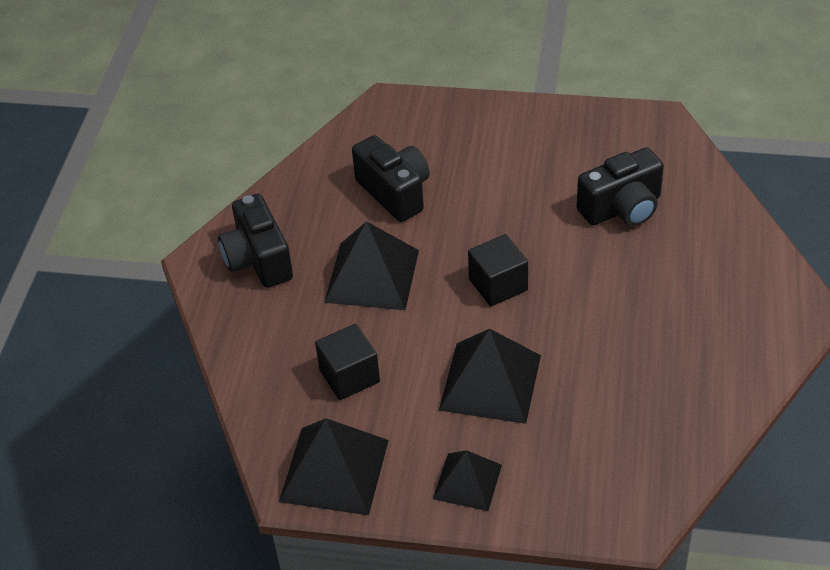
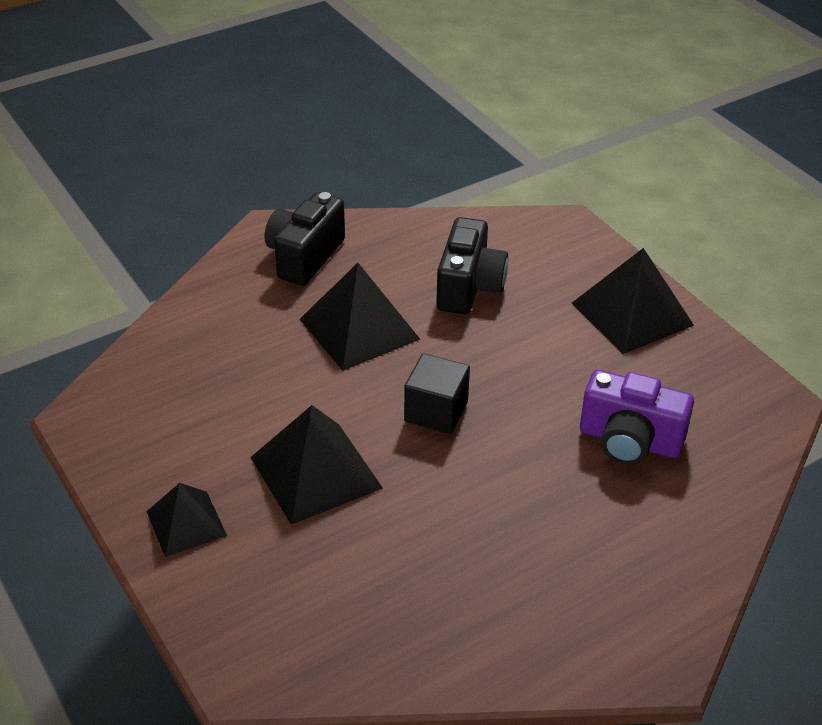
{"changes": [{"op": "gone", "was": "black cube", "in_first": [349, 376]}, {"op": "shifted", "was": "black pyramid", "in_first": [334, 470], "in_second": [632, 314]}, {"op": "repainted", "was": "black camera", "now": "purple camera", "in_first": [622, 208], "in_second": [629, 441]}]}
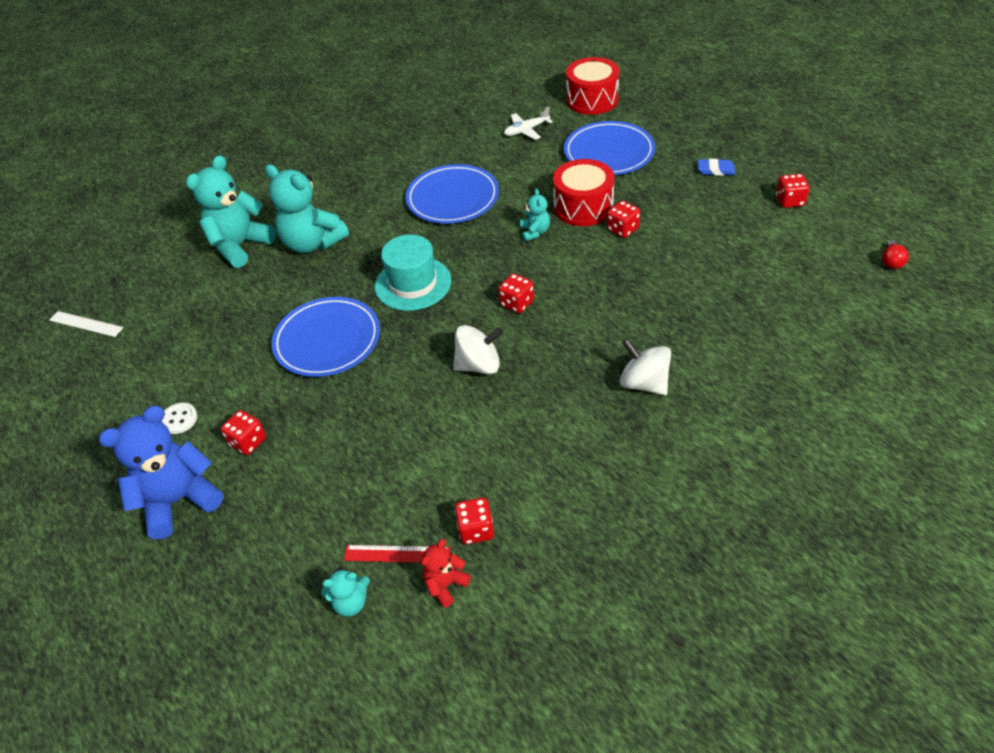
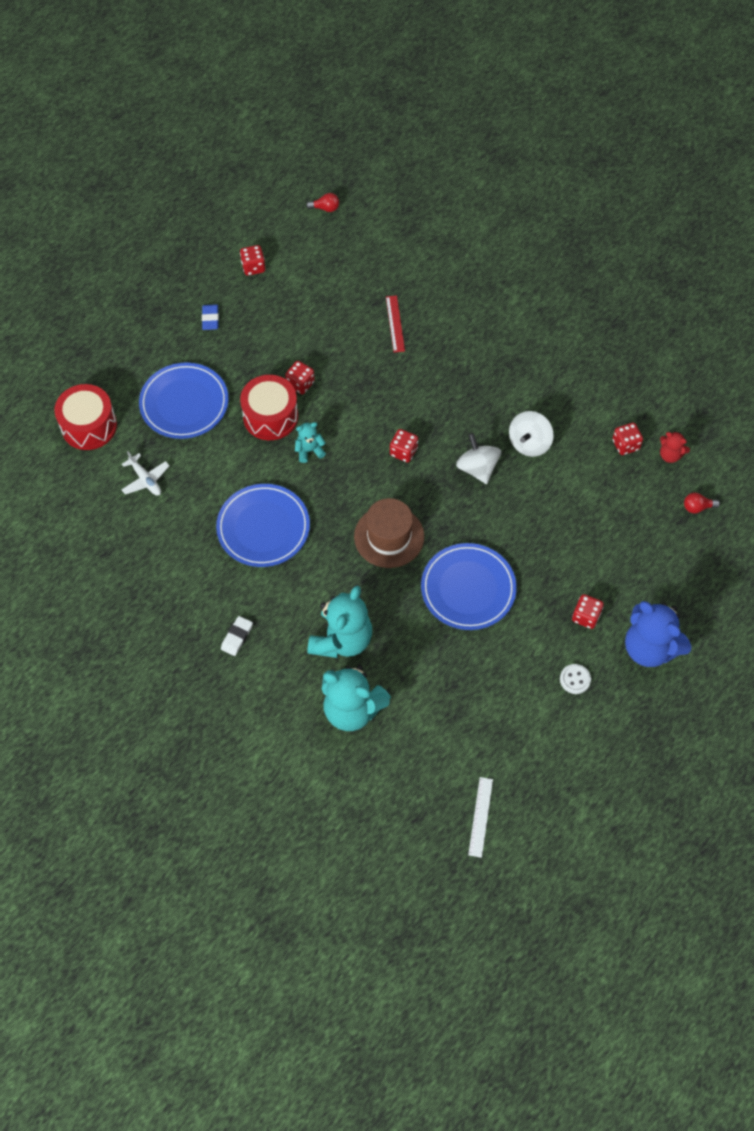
{"changes": [{"op": "new", "now": "white eraser", "in_second": [237, 637]}, {"op": "shifted", "was": "red ruler", "in_first": [397, 554], "in_second": [395, 323]}, {"op": "shifted", "was": "white spinning top", "in_first": [644, 383], "in_second": [529, 443]}, {"op": "swapped", "was": "turquoise teddy bear", "now": "red light bulb", "in_first": [351, 602], "in_second": [697, 507]}, {"op": "repainted", "was": "turquoise hat", "now": "brown hat", "in_first": [413, 283], "in_second": [389, 536]}]}
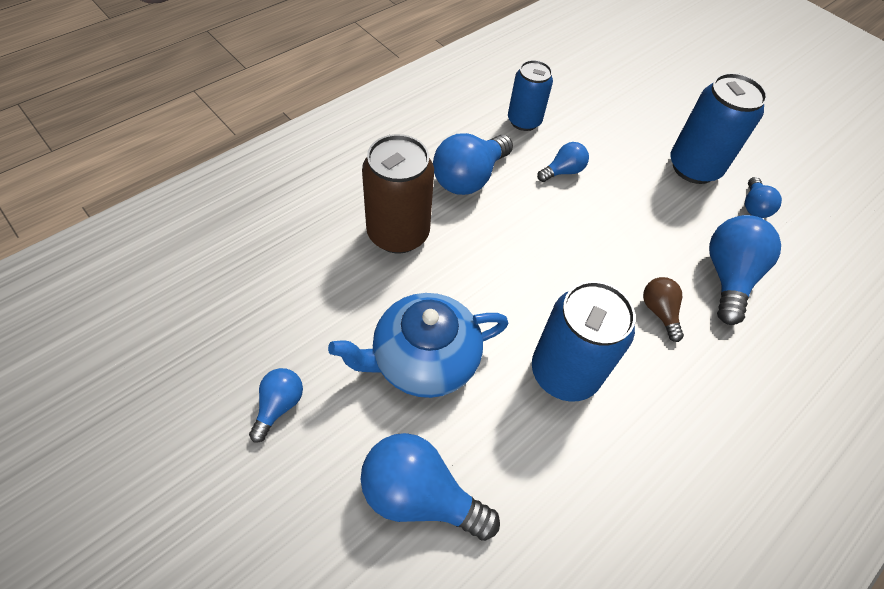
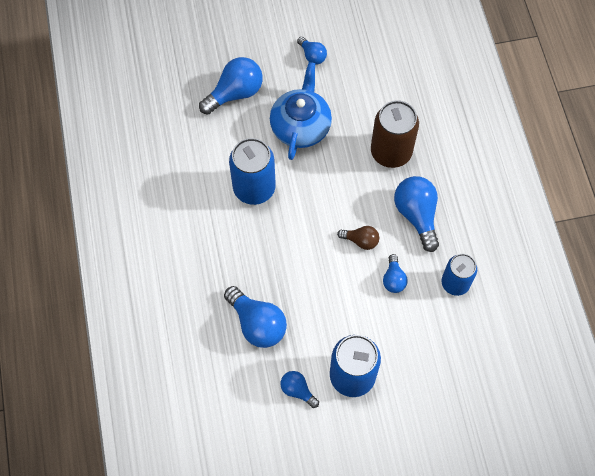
{"changes": [{"op": "shifted", "was": "brown light bulb", "in_first": [659, 312], "in_second": [361, 241]}]}
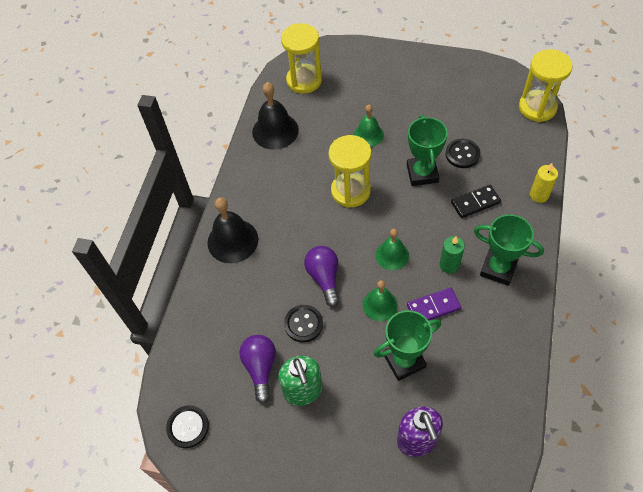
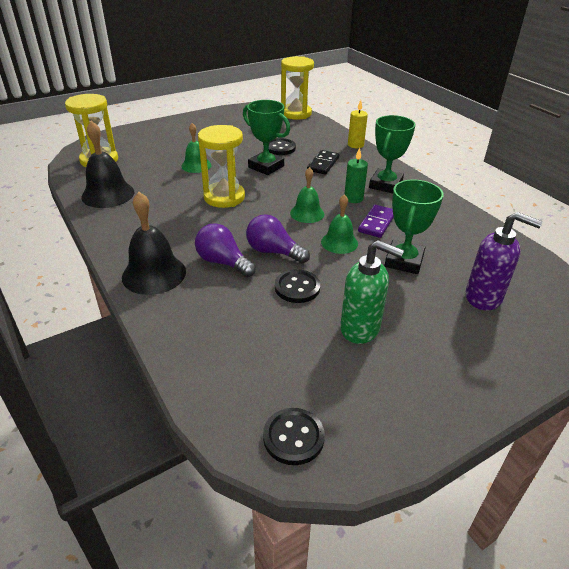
{"changes": [{"op": "shifted", "was": "purple light bulb", "in_first": [260, 368], "in_second": [223, 262]}, {"op": "rotated", "was": "green trophy", "in_first": [498, 269], "in_second": [385, 185], "clockwise": -45}]}
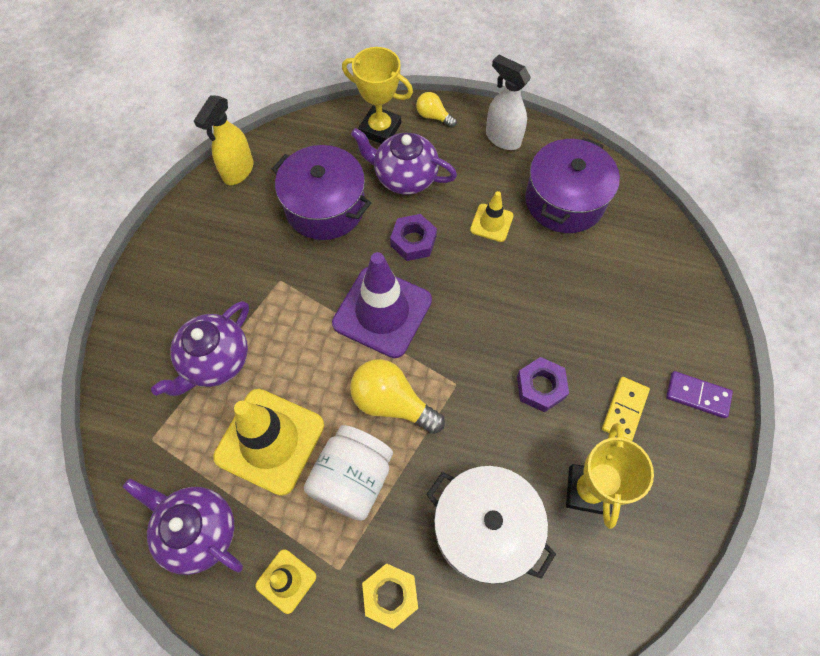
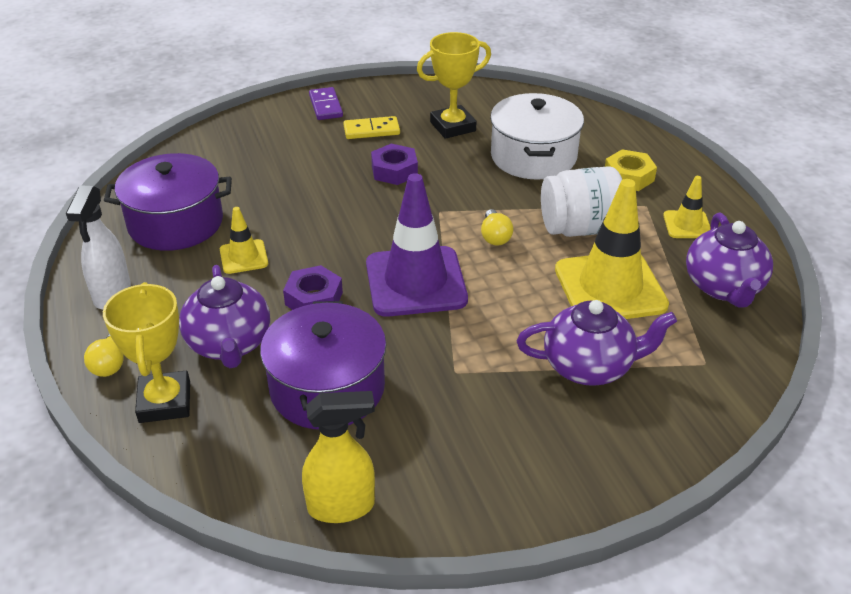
{"changes": [{"op": "scaled", "was": "yellow light bulb", "in_first": [392, 402], "in_second": [495, 237], "ratio": 0.55}]}
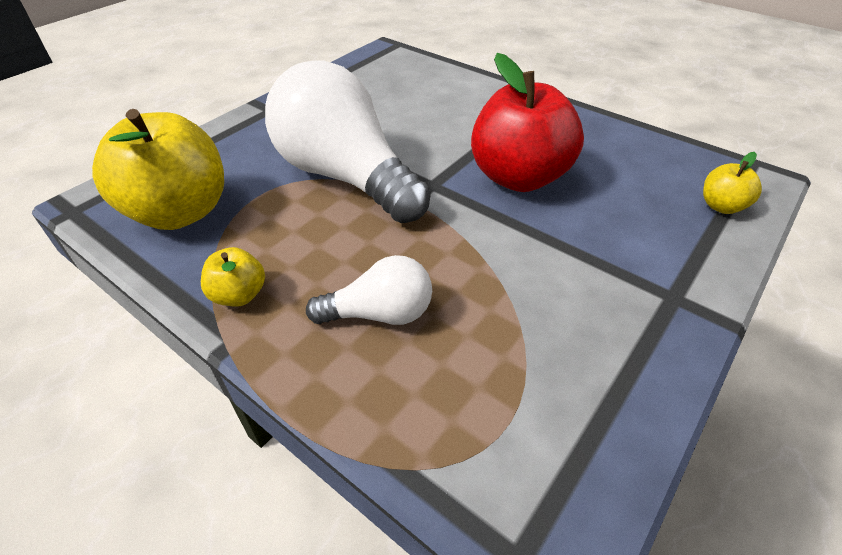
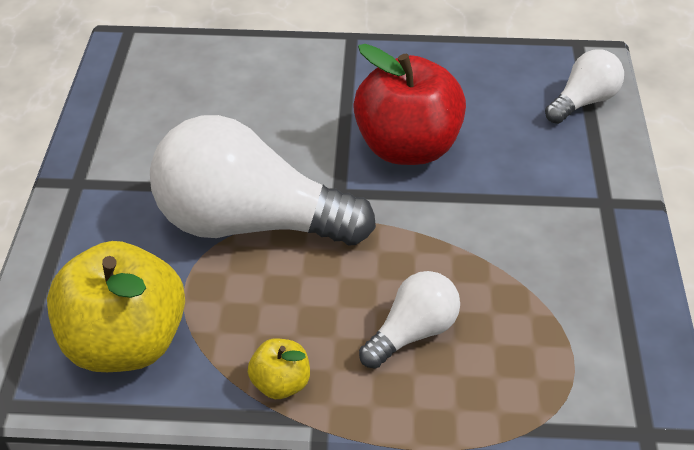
{"changes": [{"op": "swapped", "was": "yellow apple", "now": "white light bulb", "in_first": [721, 206], "in_second": [583, 102]}]}
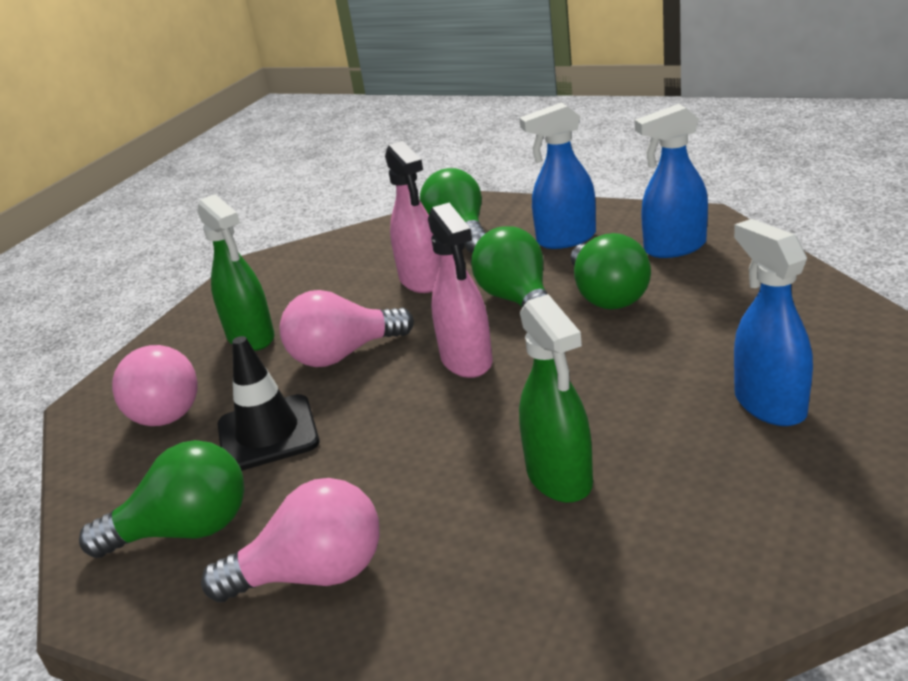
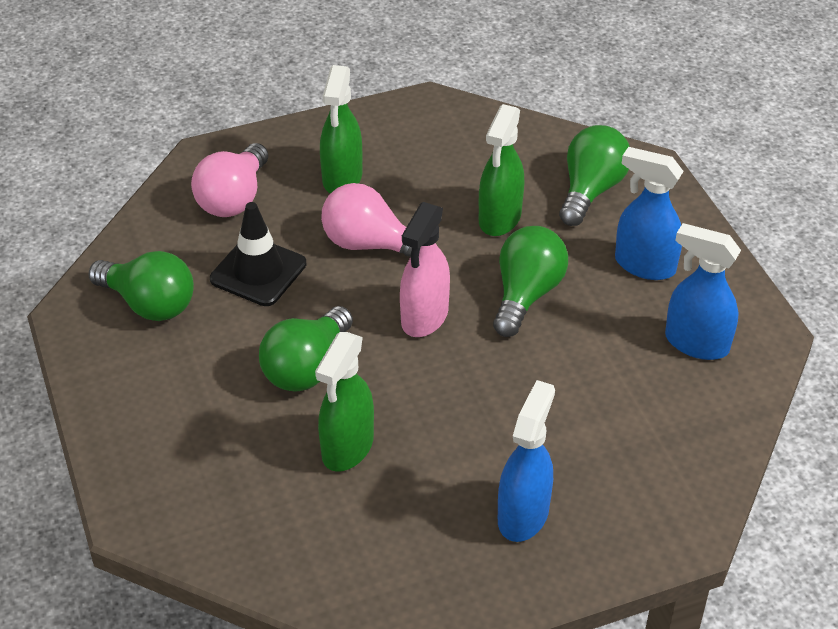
{"changes": [{"op": "gone", "was": "pink light bulb", "in_first": [313, 574]}, {"op": "shifted", "was": "green light bulb", "in_first": [607, 296], "in_second": [306, 367]}, {"op": "repainted", "was": "pink spray bottle", "now": "green spray bottle", "in_first": [422, 281], "in_second": [499, 218]}]}
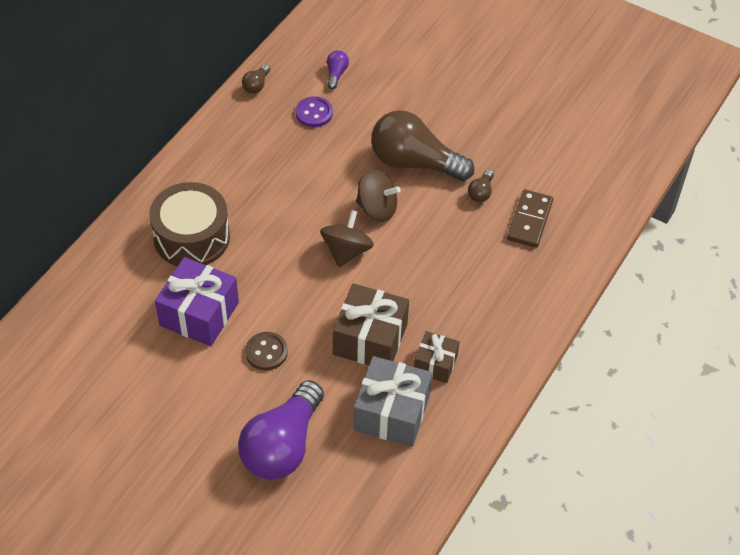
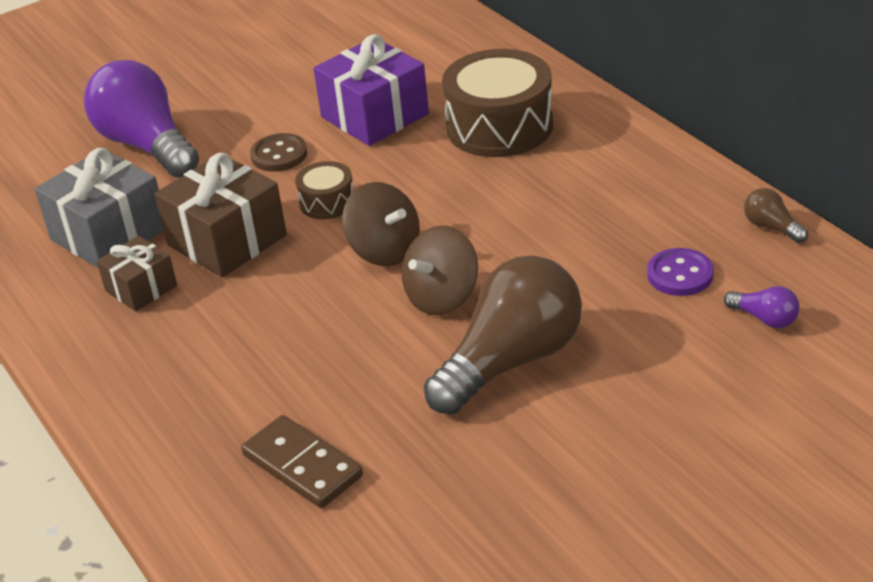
{"changes": [{"op": "gone", "was": "brown light bulb", "in_first": [481, 192]}, {"op": "new", "now": "brown drum", "in_second": [327, 202]}]}
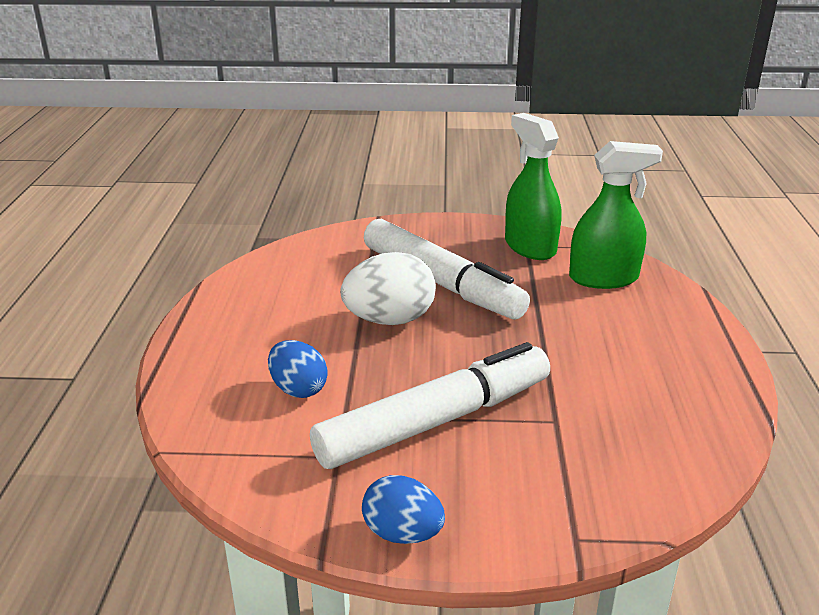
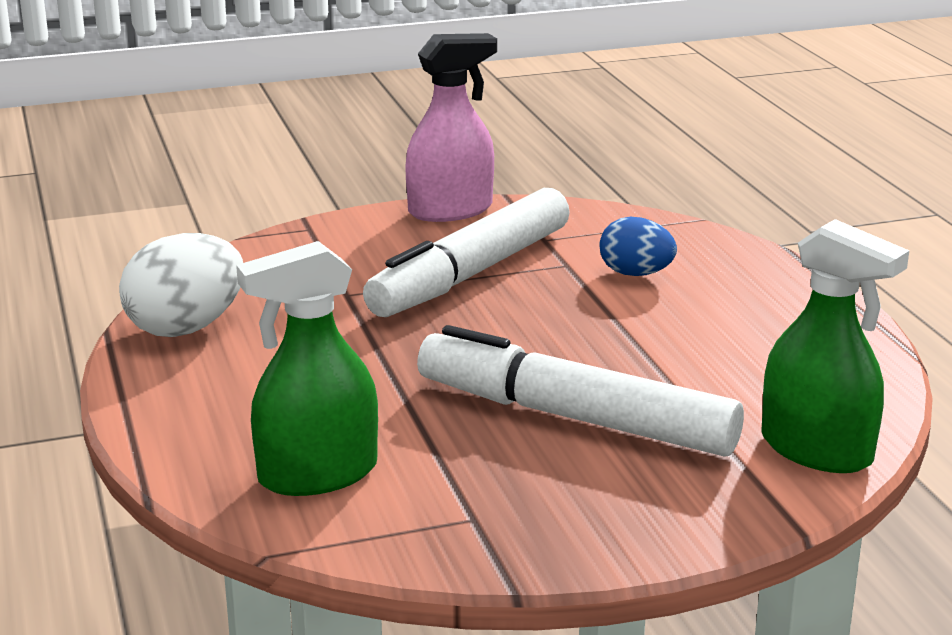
{"changes": [{"op": "shifted", "was": "white egg", "in_first": [389, 320], "in_second": [186, 328]}, {"op": "shifted", "was": "green spray bottle", "in_first": [530, 247], "in_second": [817, 450]}, {"op": "swapped", "was": "blue egg", "now": "pink spray bottle", "in_first": [402, 533], "in_second": [451, 210]}]}
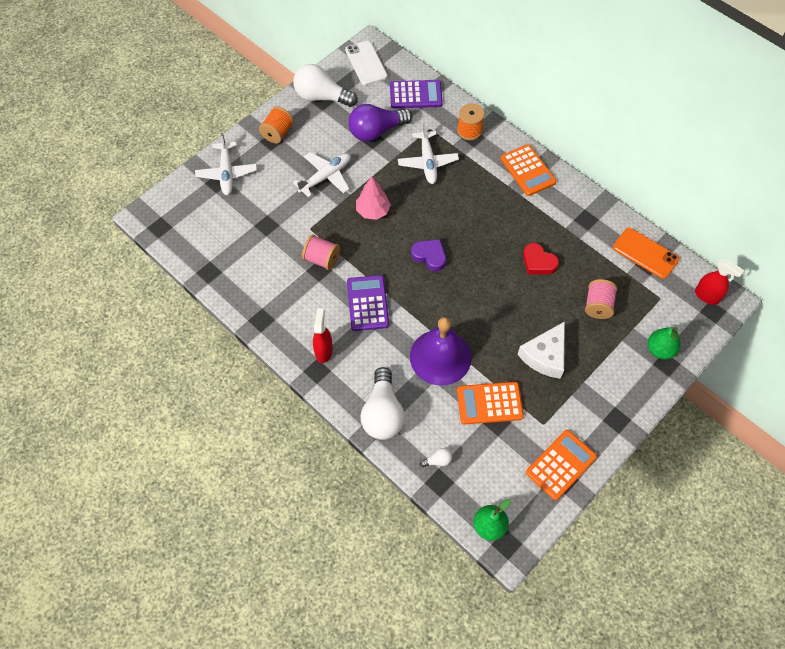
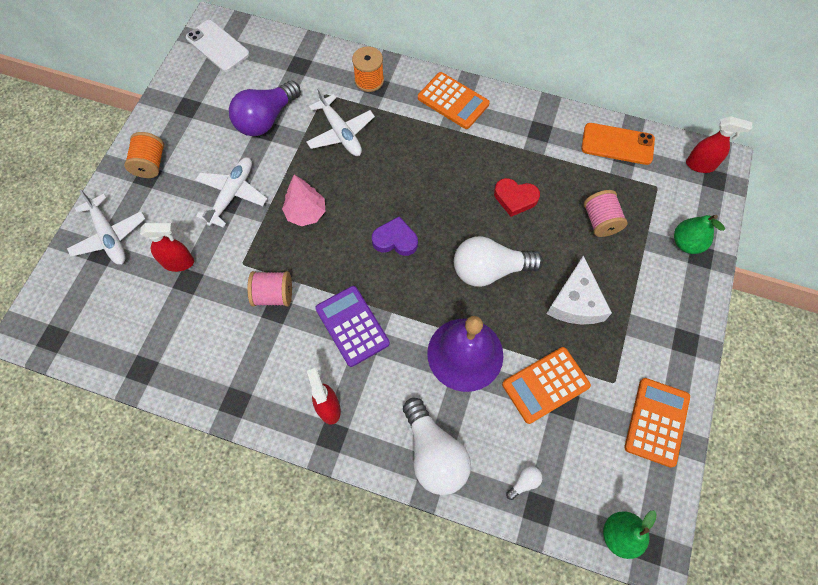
{"changes": [{"op": "gone", "was": "purple calculator", "in_first": [416, 95]}, {"op": "new", "now": "red spray bottle", "in_second": [179, 262]}, {"op": "shifted", "was": "white light bulb", "in_first": [321, 97], "in_second": [489, 270]}]}
